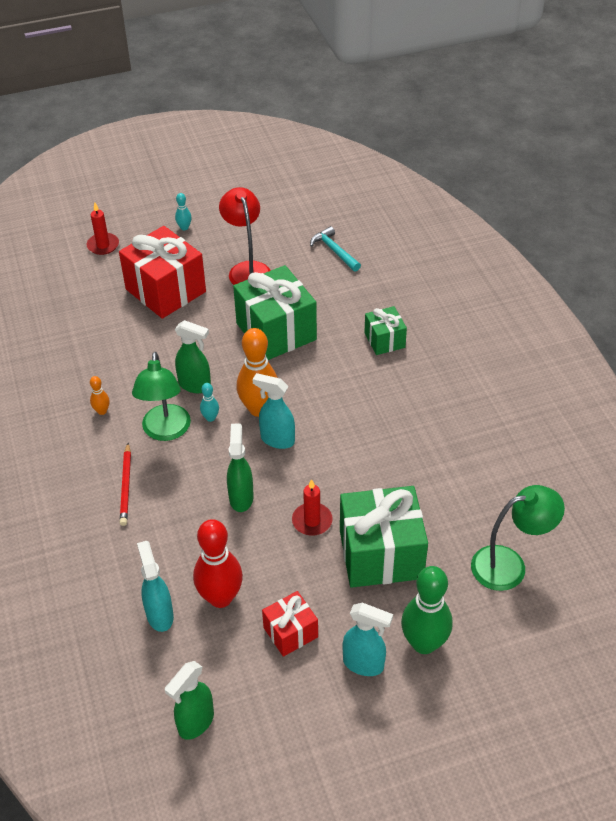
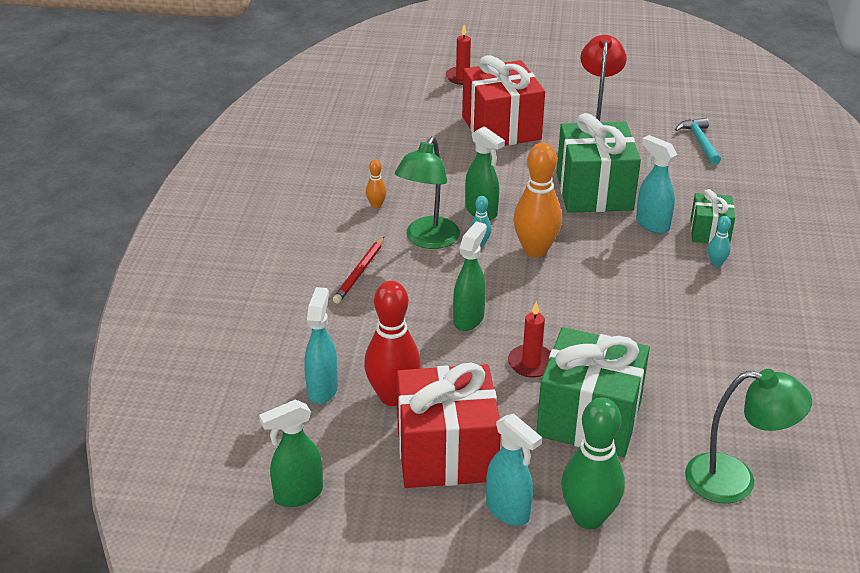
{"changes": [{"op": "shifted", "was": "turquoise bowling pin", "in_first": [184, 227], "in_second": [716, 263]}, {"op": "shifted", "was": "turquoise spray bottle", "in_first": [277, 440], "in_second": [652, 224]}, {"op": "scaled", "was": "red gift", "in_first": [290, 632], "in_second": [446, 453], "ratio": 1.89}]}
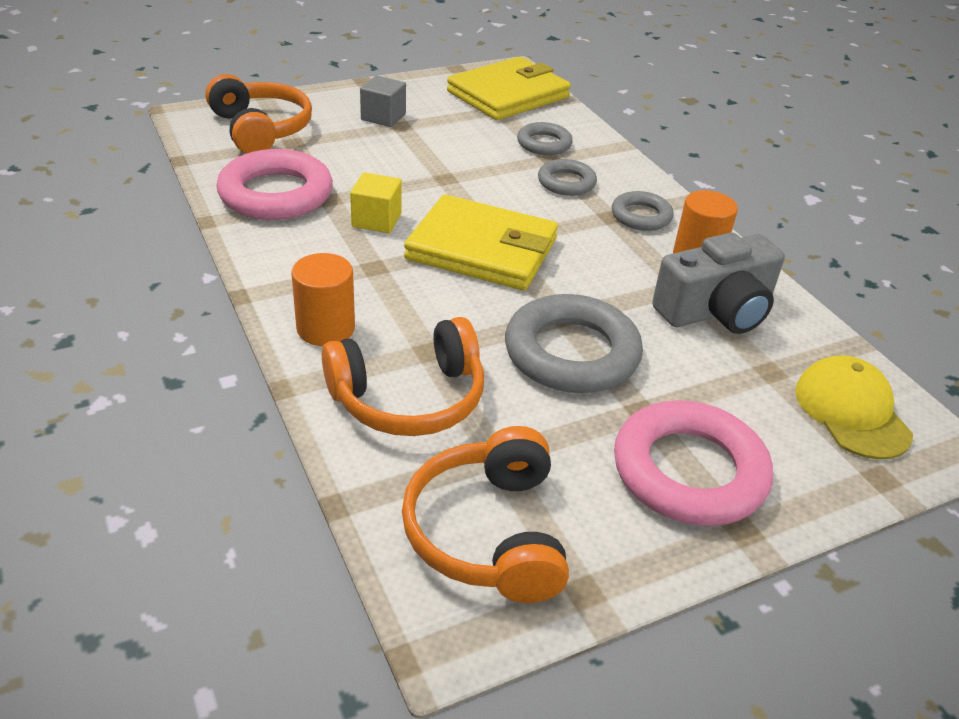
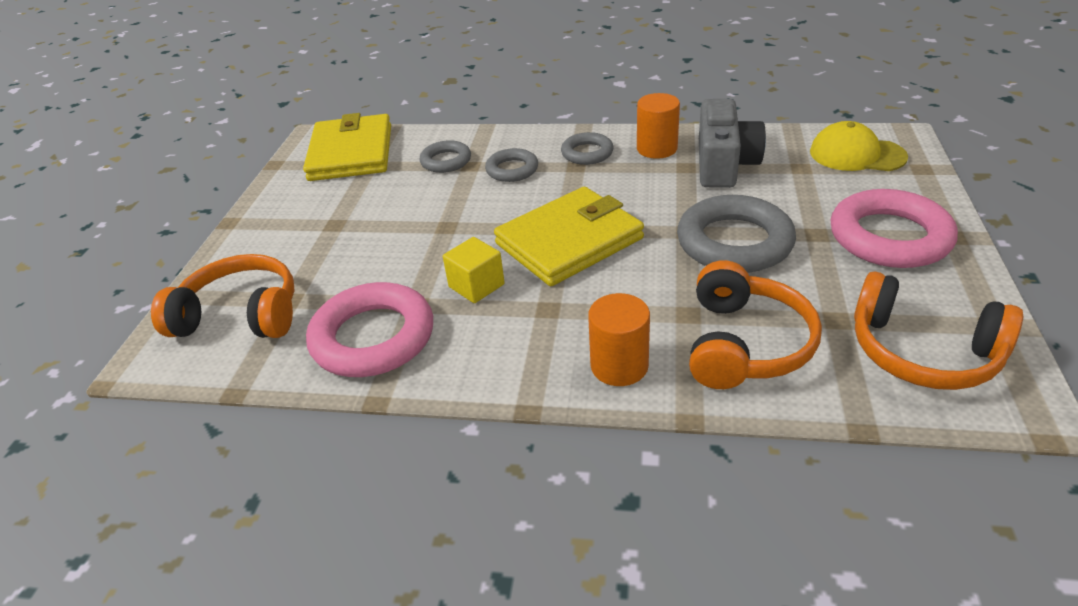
{"changes": [{"op": "gone", "was": "grey cube", "in_first": [383, 117]}]}
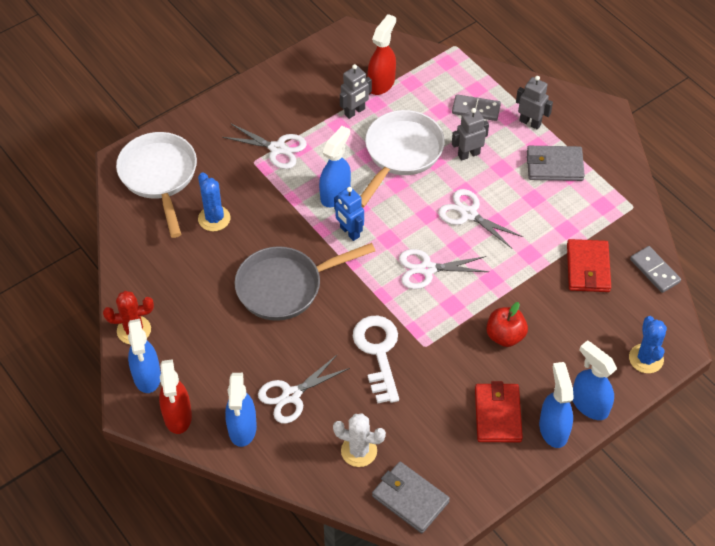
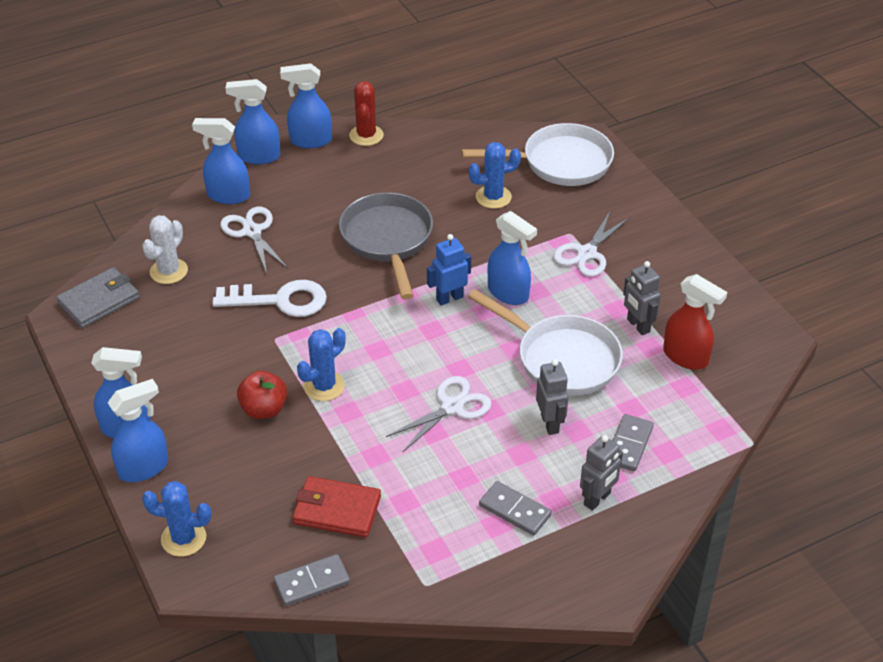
{"changes": [{"op": "gone", "was": "white scissors", "in_first": [427, 269]}, {"op": "gone", "was": "red wallet", "in_first": [497, 414]}, {"op": "new", "now": "blue cactus", "in_second": [324, 386]}, {"op": "swapped", "was": "grey wallet", "now": "grey domino", "in_first": [554, 166], "in_second": [514, 510]}, {"op": "repainted", "was": "red spray bottle", "now": "blue spray bottle", "in_first": [177, 416], "in_second": [258, 156]}]}
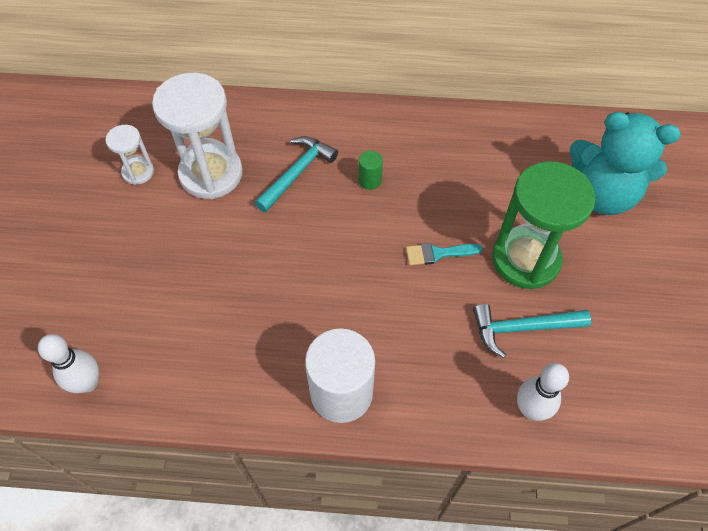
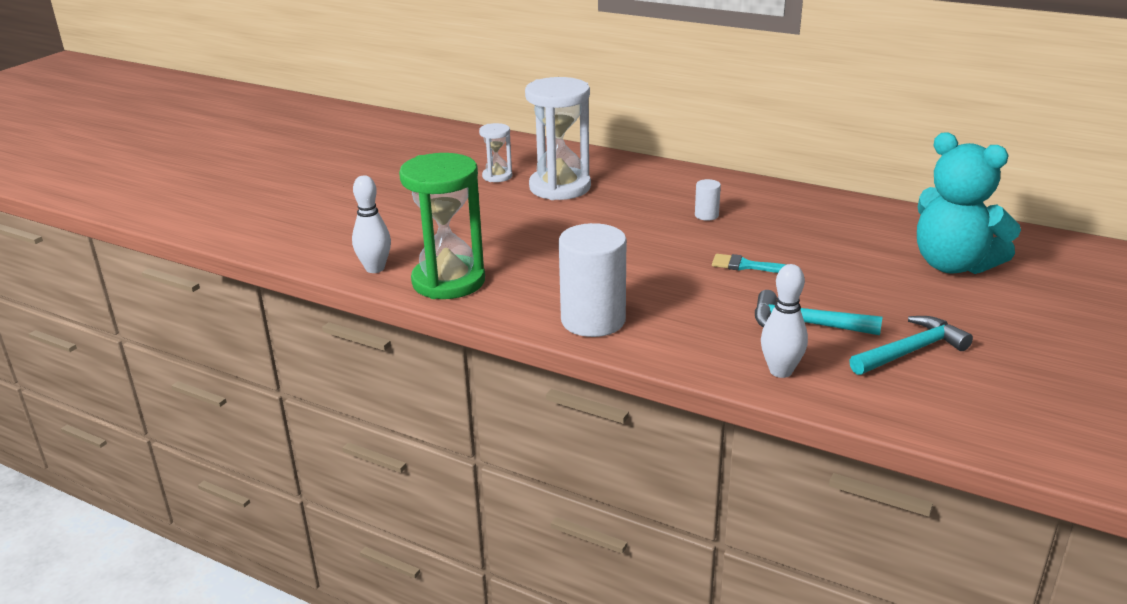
{"changes": [{"op": "shifted", "was": "turquoise hammer", "in_first": [297, 173], "in_second": [911, 351]}, {"op": "shifted", "was": "green hourglass", "in_first": [525, 259], "in_second": [448, 281]}, {"op": "repainted", "was": "green cylinder", "now": "white cylinder", "in_first": [370, 180], "in_second": [706, 215]}]}
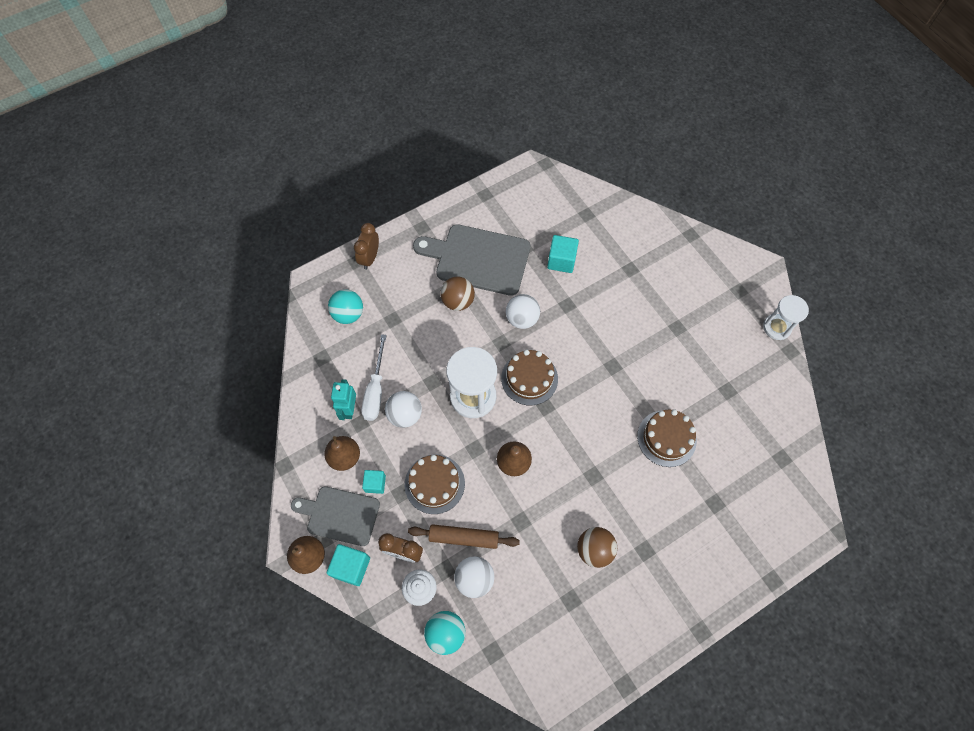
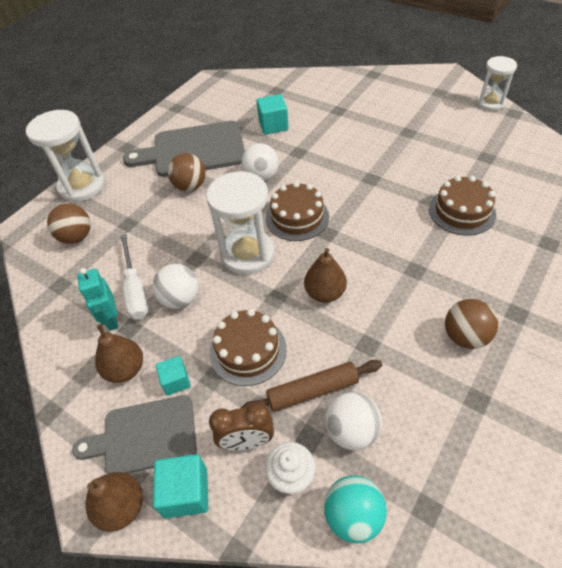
{"changes": [{"op": "swapped", "was": "brown clock", "now": "white hourglass", "in_first": [370, 258], "in_second": [82, 186]}, {"op": "repainted", "was": "turquoise ball", "now": "brown ball", "in_first": [348, 314], "in_second": [76, 237]}]}
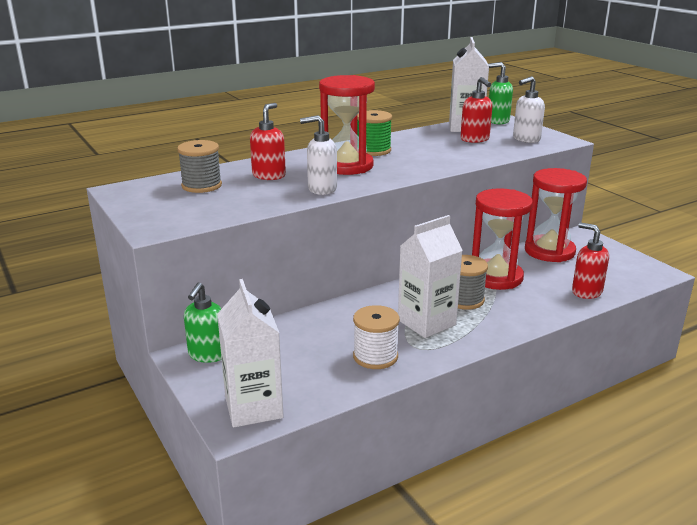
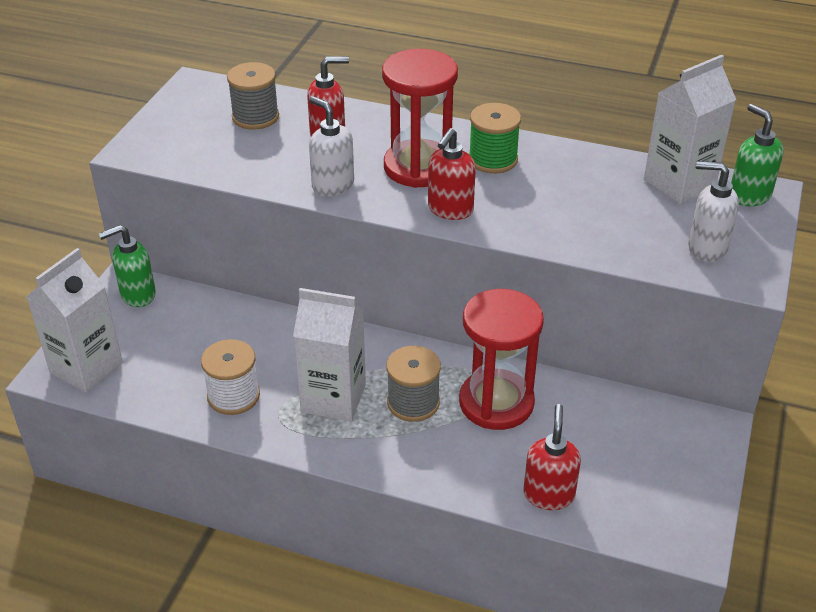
{"changes": [{"op": "gone", "was": "red hourglass", "in_first": [549, 251]}, {"op": "shifted", "was": "red soap dispenser", "in_first": [475, 139], "in_second": [450, 210]}]}
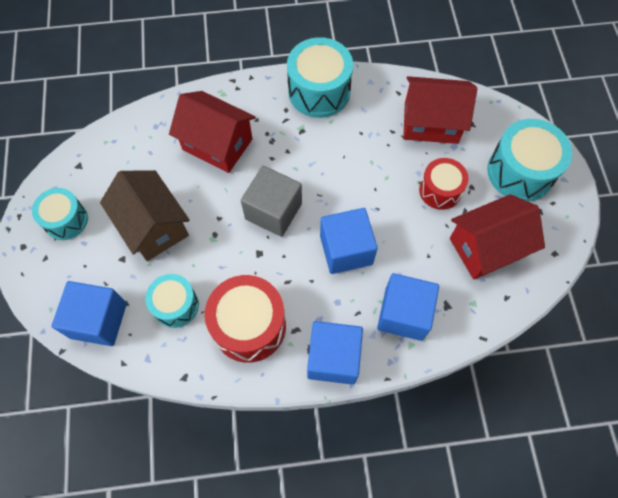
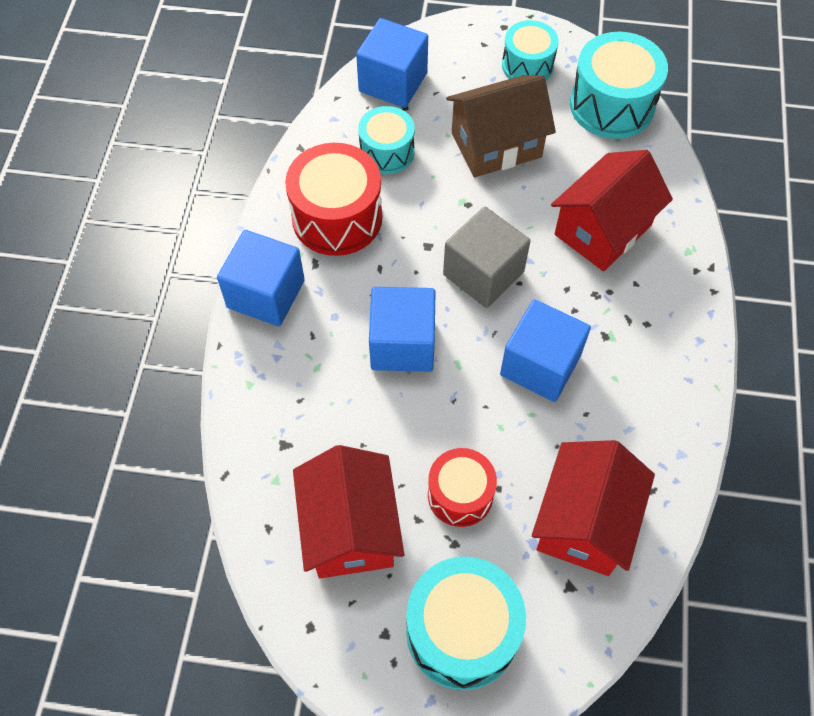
{"changes": [{"op": "shifted", "was": "turquoise drum", "in_first": [319, 91], "in_second": [612, 105]}, {"op": "shifted", "was": "blue cube", "in_first": [403, 314], "in_second": [540, 365]}]}
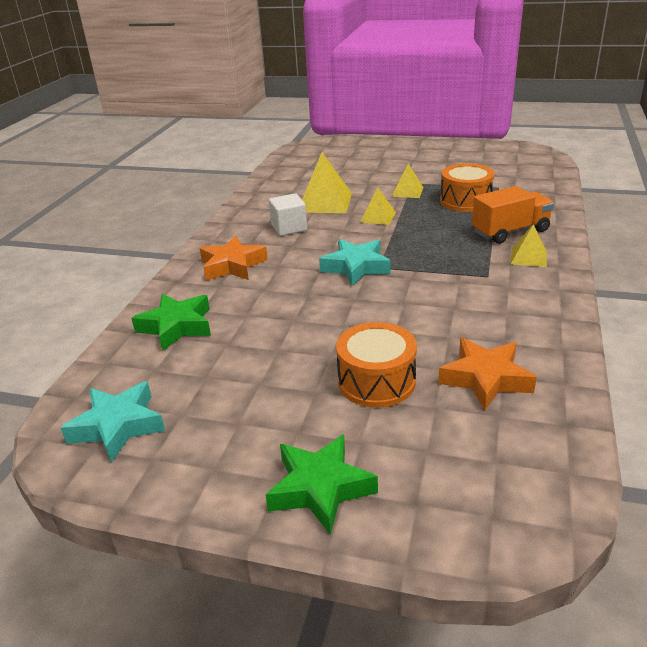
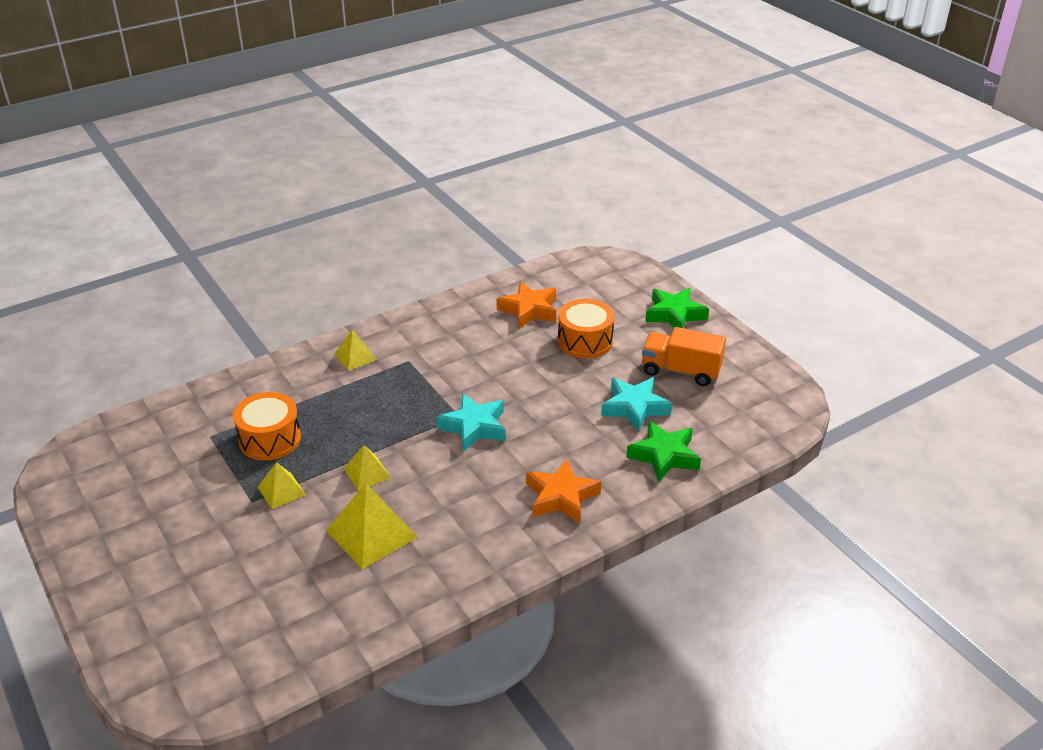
{"changes": [{"op": "gone", "was": "white cube", "in_first": [289, 228]}, {"op": "shifted", "was": "turquoise star", "in_first": [118, 426], "in_second": [634, 408]}, {"op": "shifted", "was": "orange truck", "in_first": [510, 232], "in_second": [681, 371]}]}
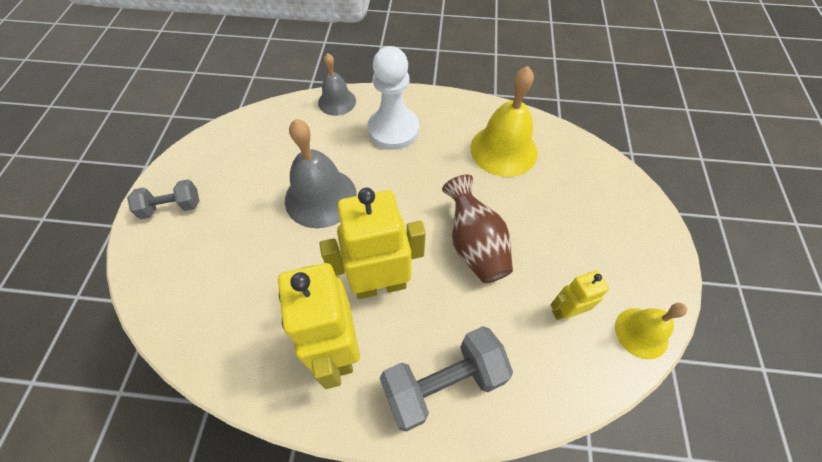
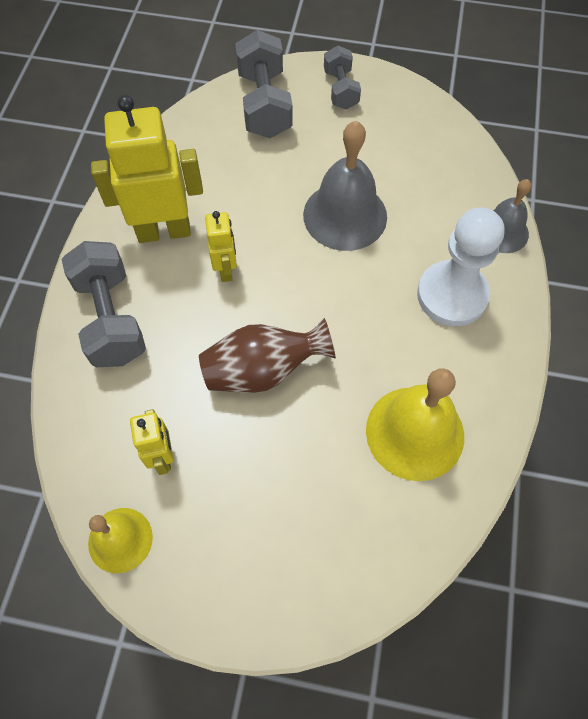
{"changes": [{"op": "new", "now": "grey dumbbell", "in_second": [264, 104]}, {"op": "scaled", "was": "yellow robot", "in_first": [380, 284], "in_second": [226, 270], "ratio": 0.52}]}
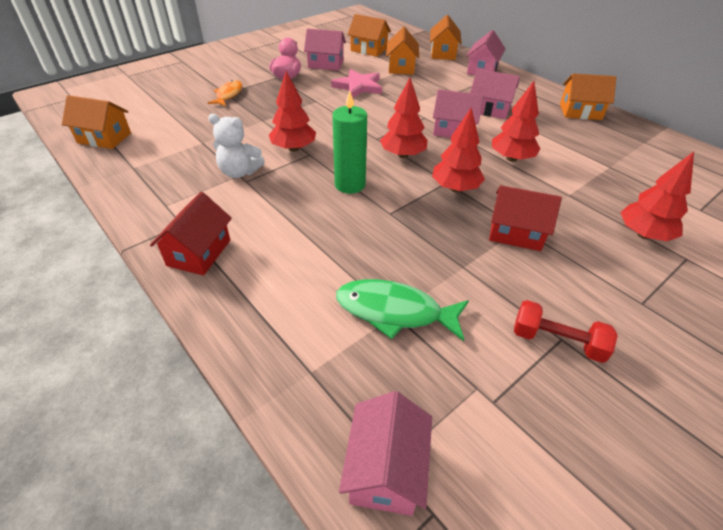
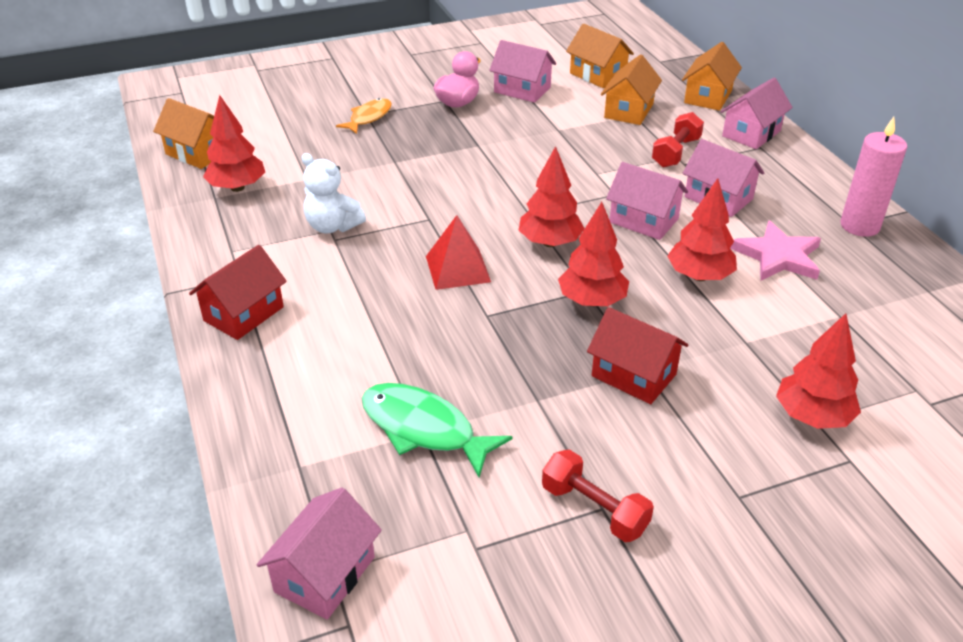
{"changes": [{"op": "new", "now": "red dumbbell", "in_second": [676, 152]}, {"op": "shifted", "was": "red tree", "in_first": [294, 148], "in_second": [237, 187]}, {"op": "shifted", "was": "pink star", "in_first": [358, 86], "in_second": [778, 256]}, {"op": "swapped", "was": "green candle", "now": "red pyramid", "in_first": [350, 185], "in_second": [457, 269]}, {"op": "swapped", "was": "orange house", "now": "pink candle", "in_first": [580, 112], "in_second": [859, 226]}]}
